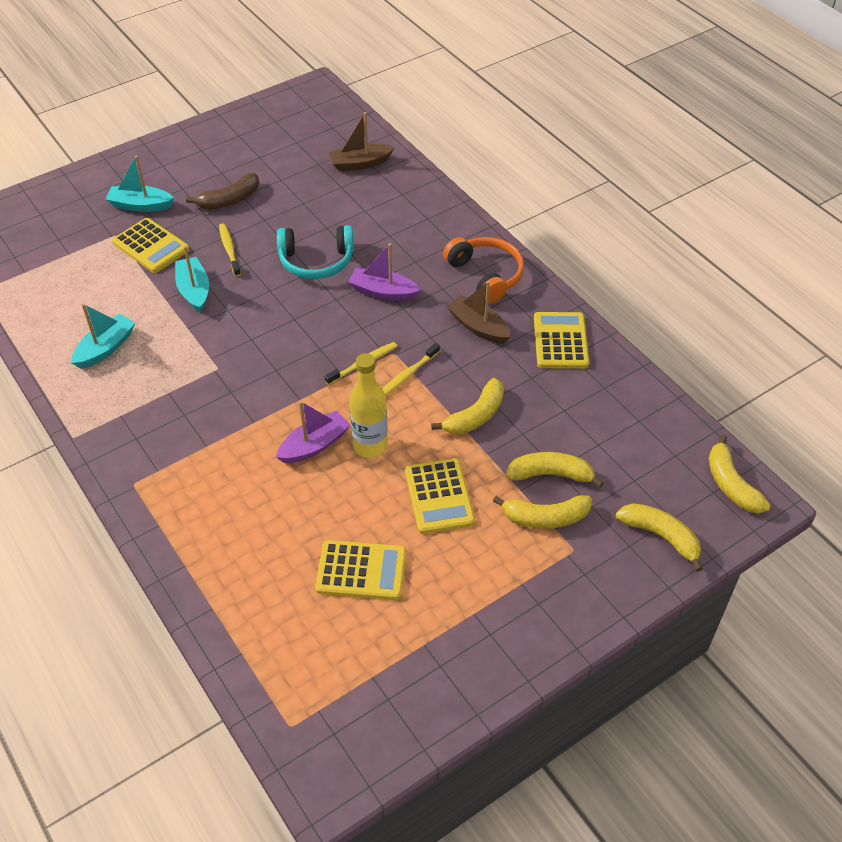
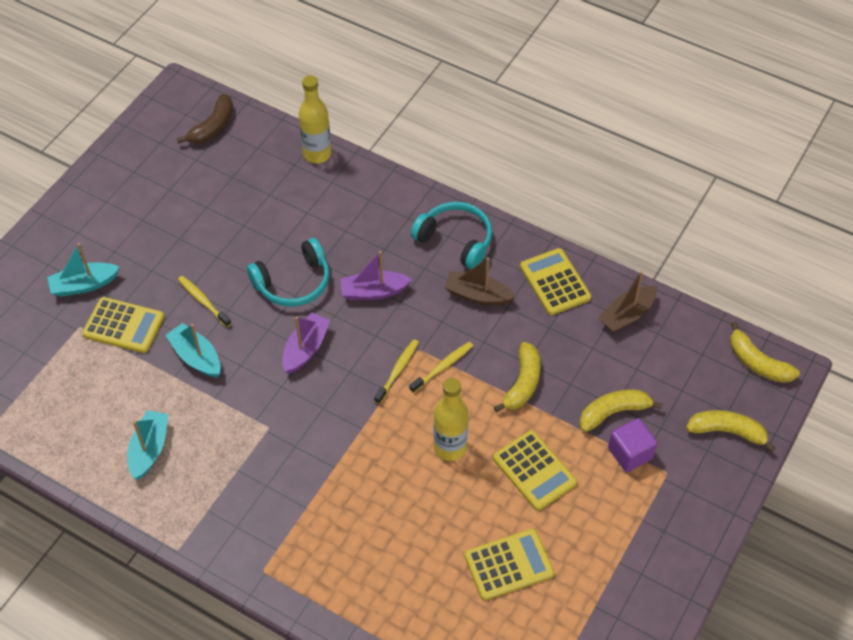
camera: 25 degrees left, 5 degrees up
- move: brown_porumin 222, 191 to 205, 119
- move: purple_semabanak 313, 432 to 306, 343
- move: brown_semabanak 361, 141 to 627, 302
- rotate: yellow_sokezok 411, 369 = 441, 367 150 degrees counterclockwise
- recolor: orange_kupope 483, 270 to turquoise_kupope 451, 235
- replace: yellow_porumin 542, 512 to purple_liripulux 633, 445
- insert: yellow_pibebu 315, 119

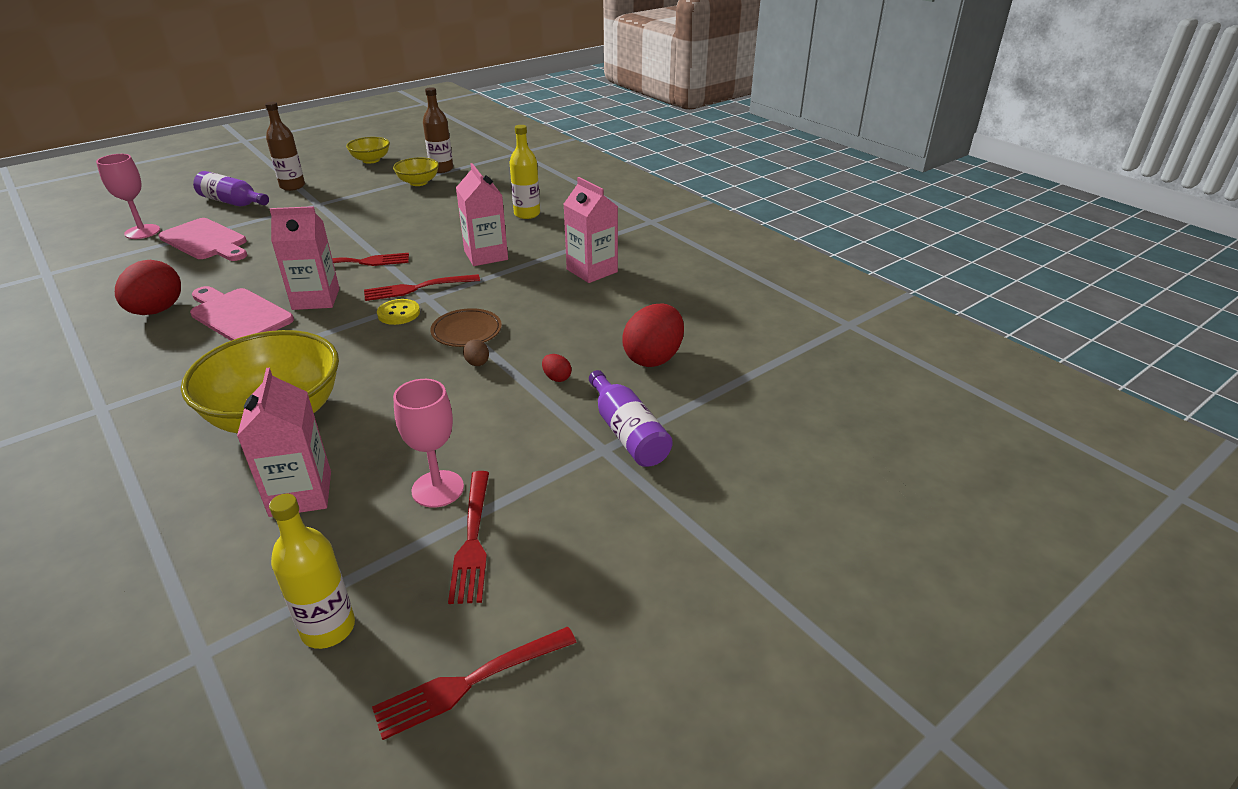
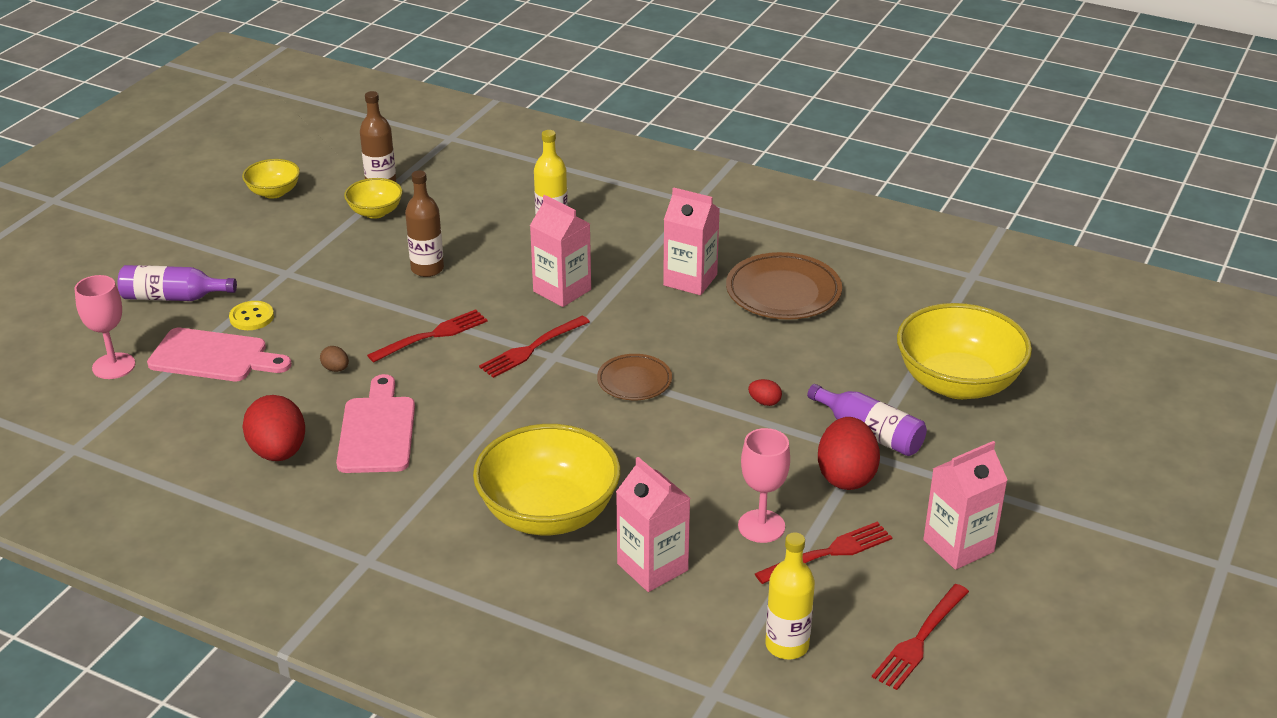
camera: 25 degrees left, 0 degrees up
- rotate: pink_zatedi 242, 313 = 375, 423 75 degrees clockwise
- move: brown_pibebu 285, 146 to 424, 223
- move: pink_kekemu 305, 258 to 965, 505
- move: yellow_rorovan 398, 312 to 251, 315
- rotate: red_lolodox 468, 537 = 823, 553 90 degrees counterclockwise
- move: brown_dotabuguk 476, 352 to 334, 359
- move: red_dotabuguk 653, 335 to 849, 453
- insert: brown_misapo 784, 286
- insert: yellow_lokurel 964, 351

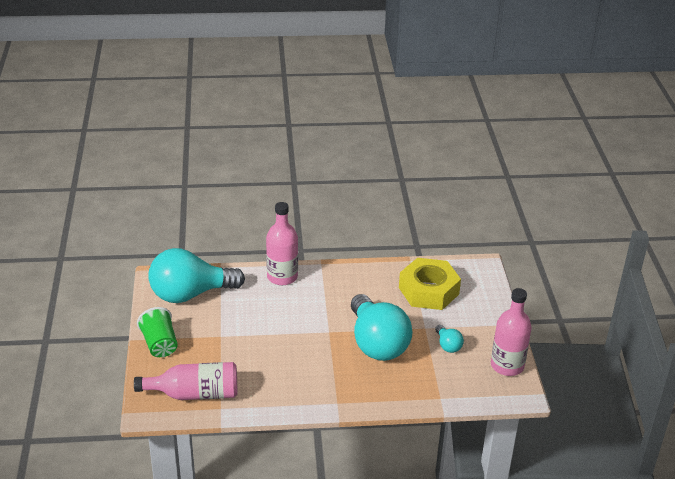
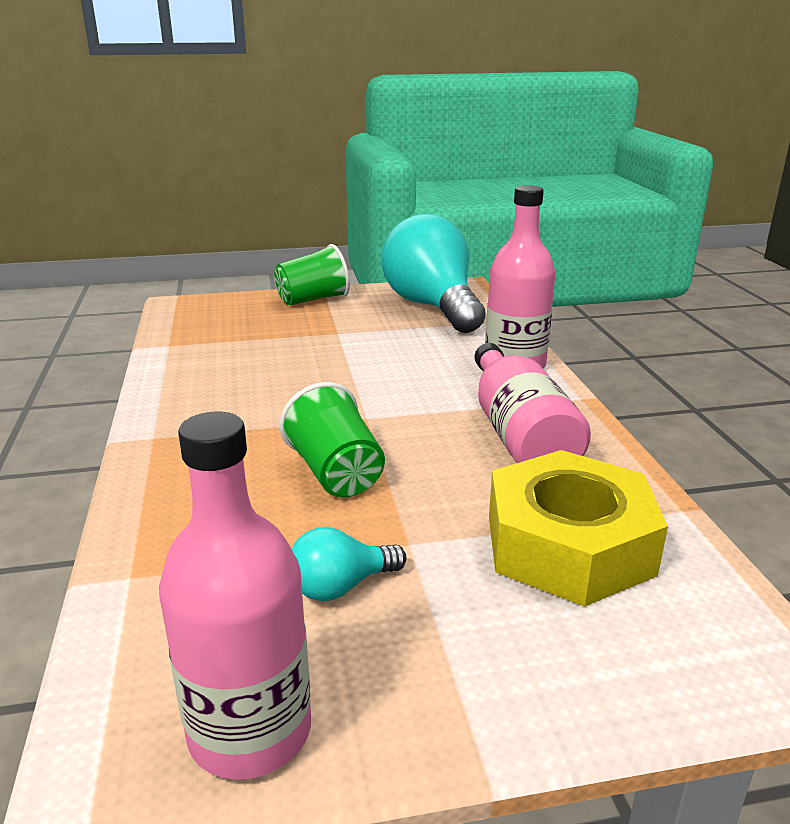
camera: 85 degrees right, 10 degrees down
- move: pink_pibebu 185, 381 to 533, 403
- replace: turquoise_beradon 381, 327 to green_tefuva 332, 439

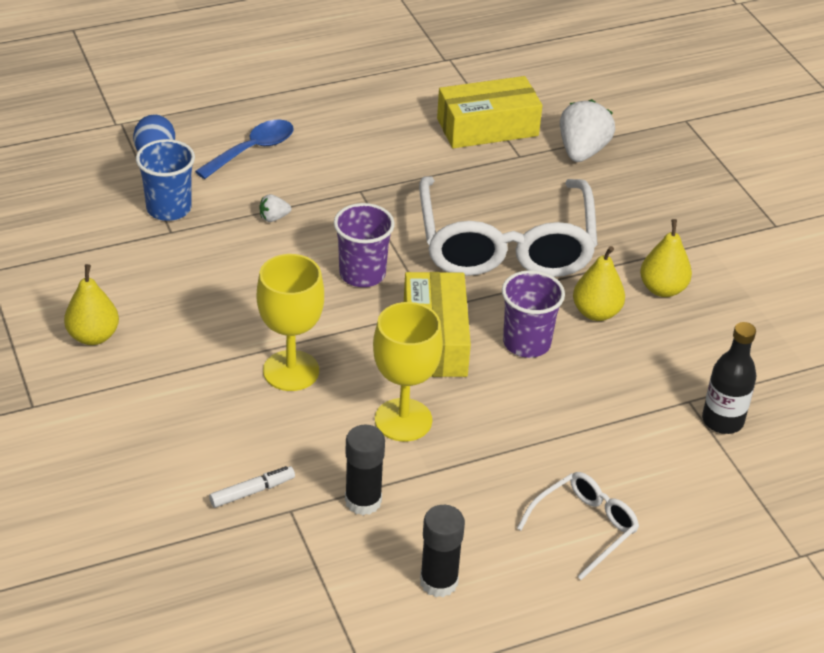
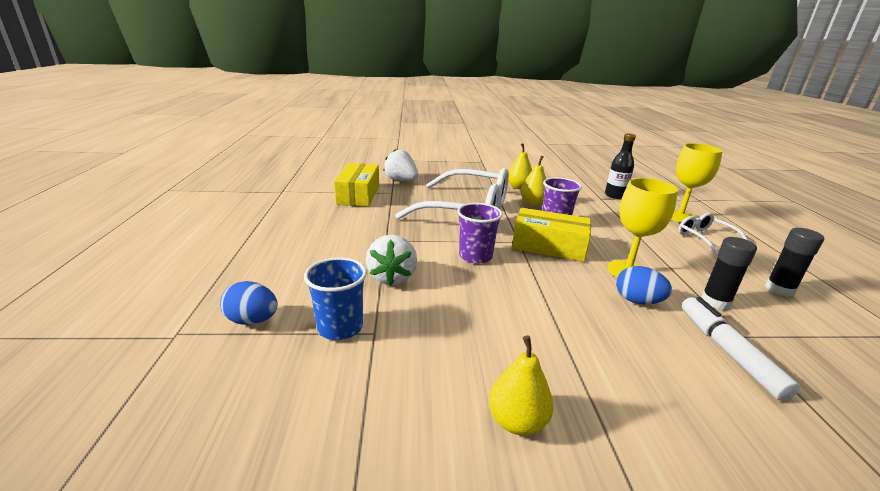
camera: 70 degrees left, 15 degrees down
- delete: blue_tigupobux 244, 149
- resize: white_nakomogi 252, 487 = 741, 349 x1.73
- move: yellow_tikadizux 290, 322 to 697, 182
- resize: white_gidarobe 275, 208 = 391, 260 x2.14
- insert: blue_dotabuguk 644, 285

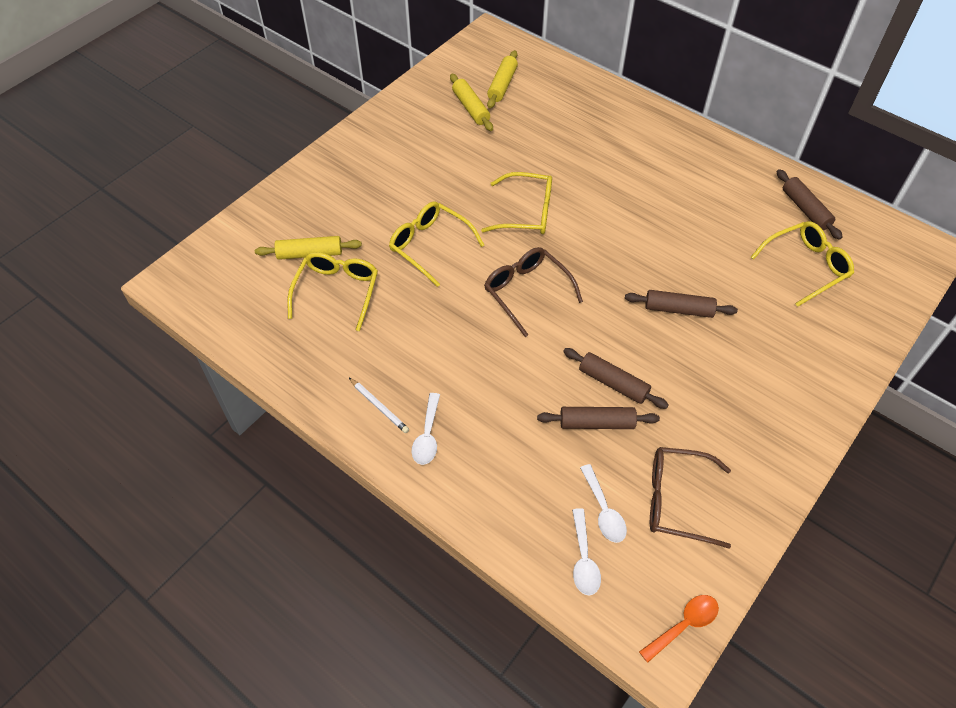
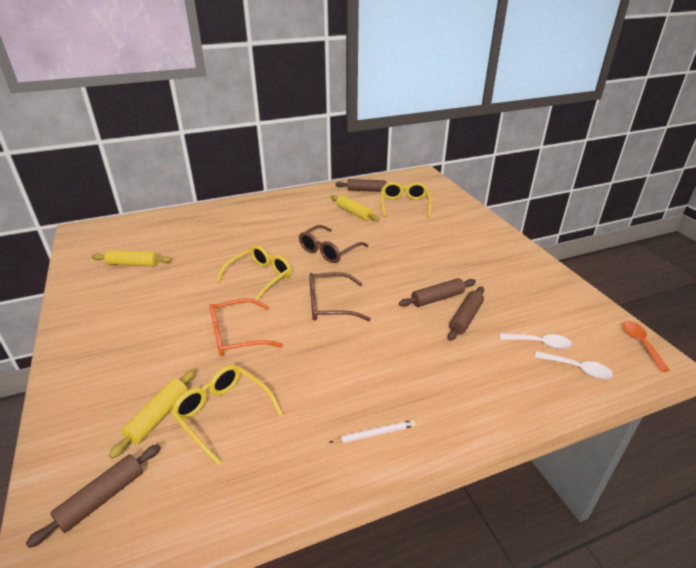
camera: 60 degrees left, 20 degrees down
- recolor: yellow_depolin 436, 244 to orange_depolin 246, 327
- delete: white_tigupobux 426, 429
- move: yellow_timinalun 502, 79 to 355, 208
- move: brown_timinalun 681, 304 to 93, 496
- move: brown_depolin 690, 497 to 333, 244

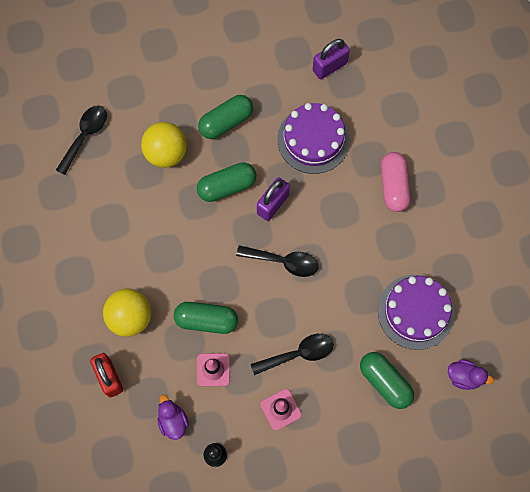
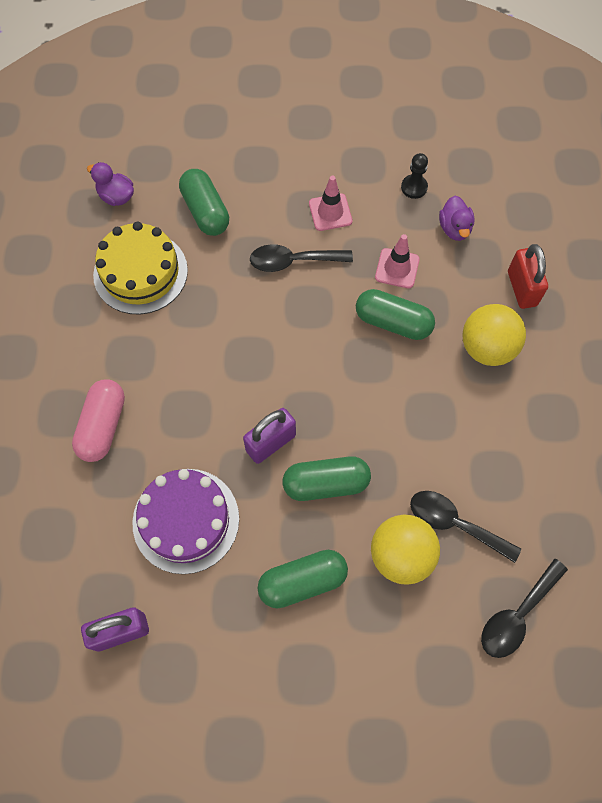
camera: 165 degrees left, 5 degrees down
- move: black_tigupobux 277, 261 to 465, 527
- recolor: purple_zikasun 416, 312 to yellow_zikasun 140, 268

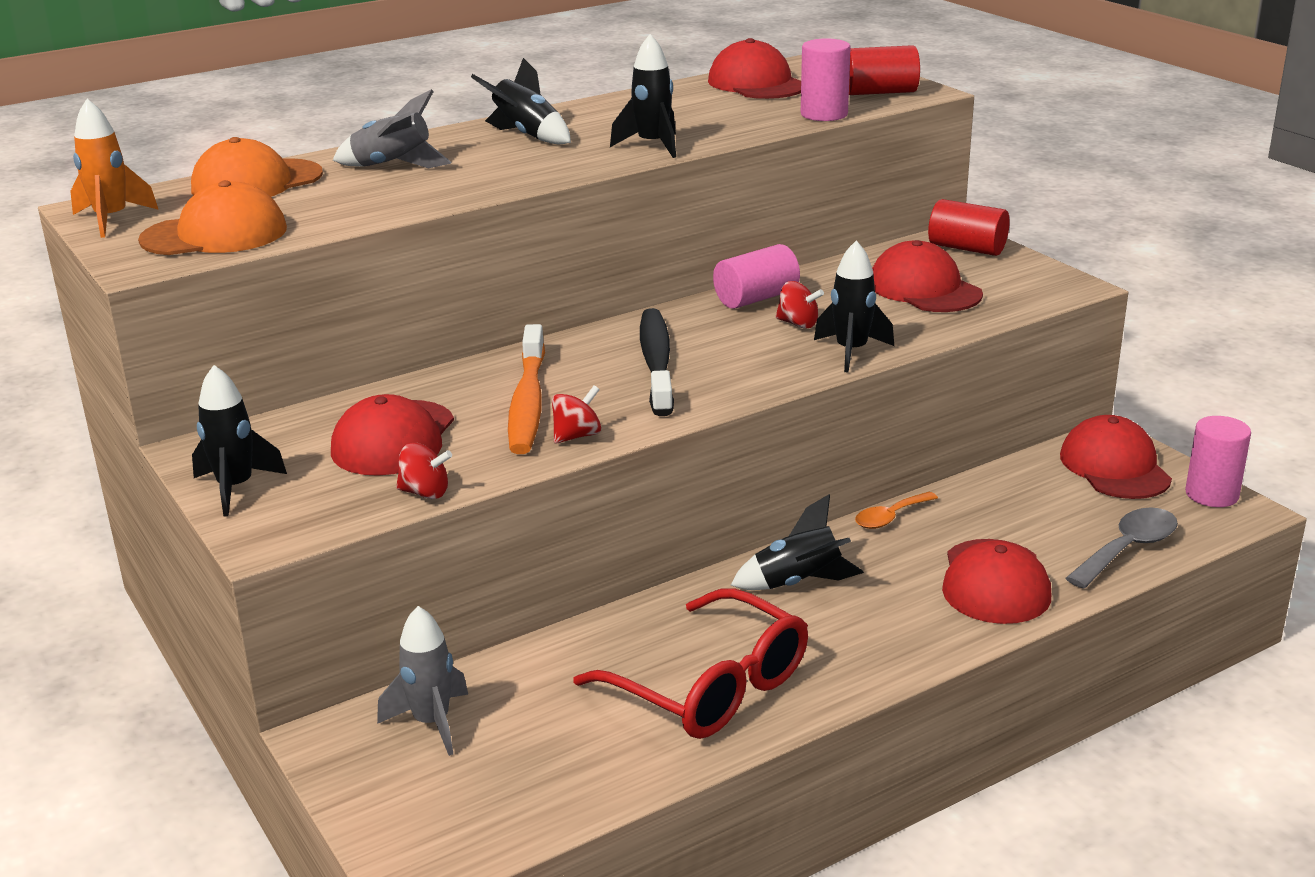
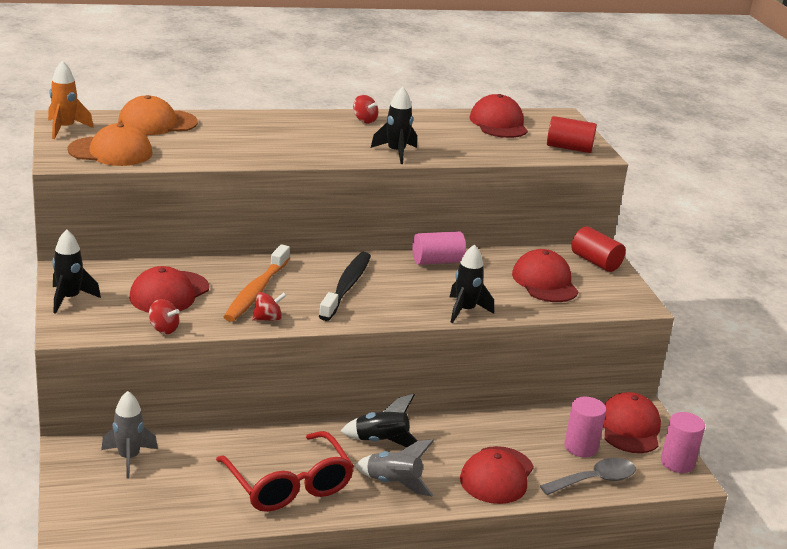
camera: 15 degrees right, 0 degrees up
- move: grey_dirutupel 392, 129 to 394, 467
- delete: black_dirutupel 521, 101
- move: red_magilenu 800, 305 to 365, 109
- move: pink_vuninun 826, 80 to 585, 427
- delete: orange_tigupobux 896, 510

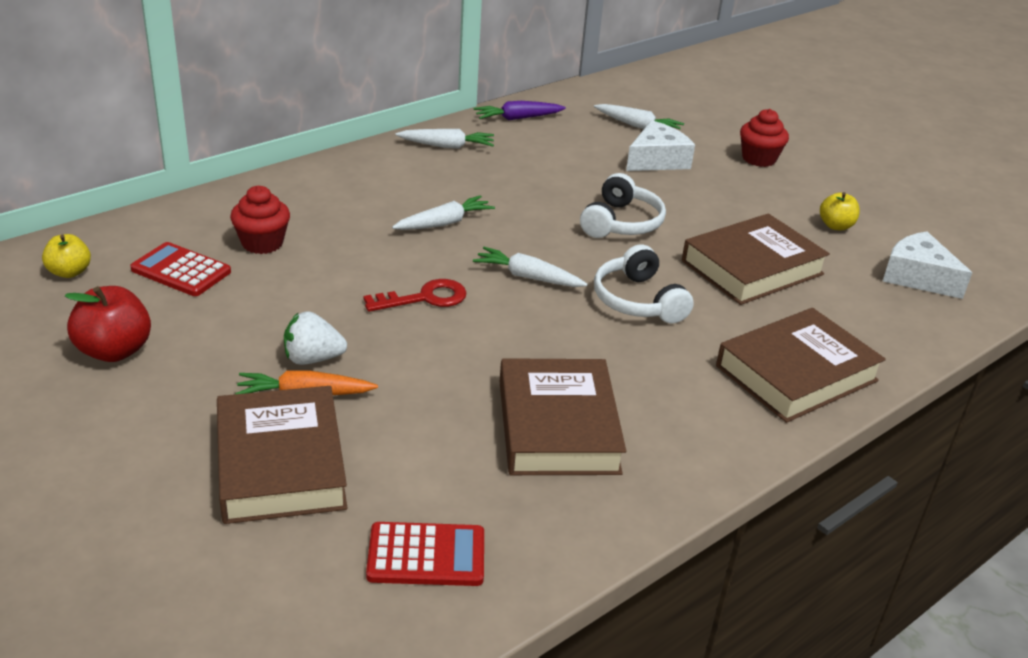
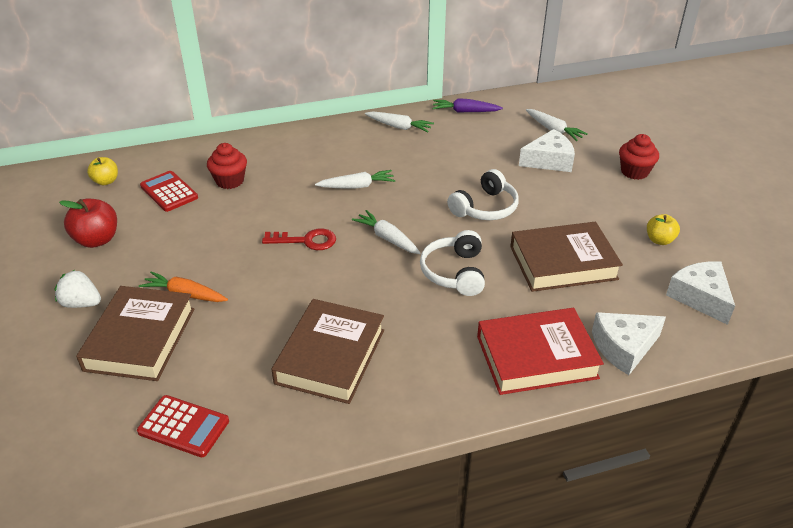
camera: 25 degrees right, 5 degrees up
- move: white_gidarobe 315, 338 to 77, 289
- recolor: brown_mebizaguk 801, 365 to red_mebizaguk 540, 351
- insert: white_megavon 629, 343

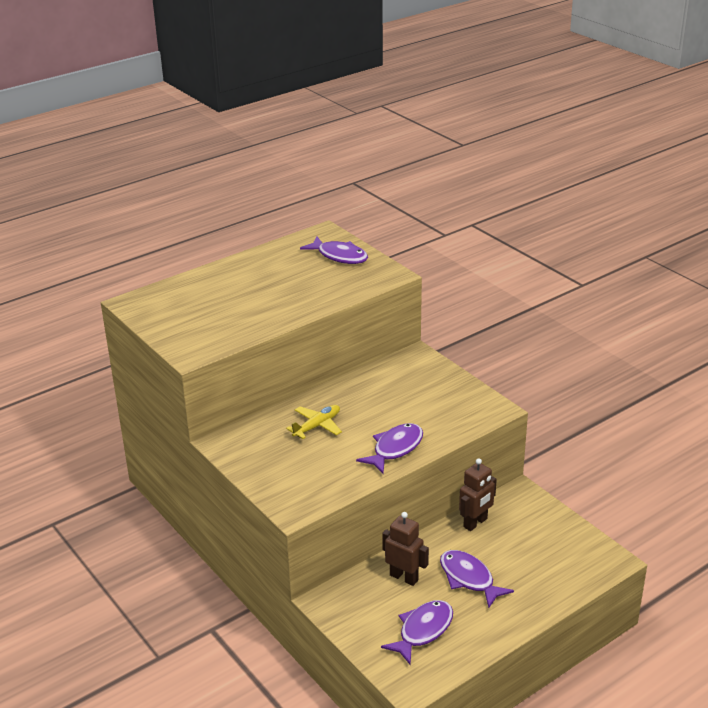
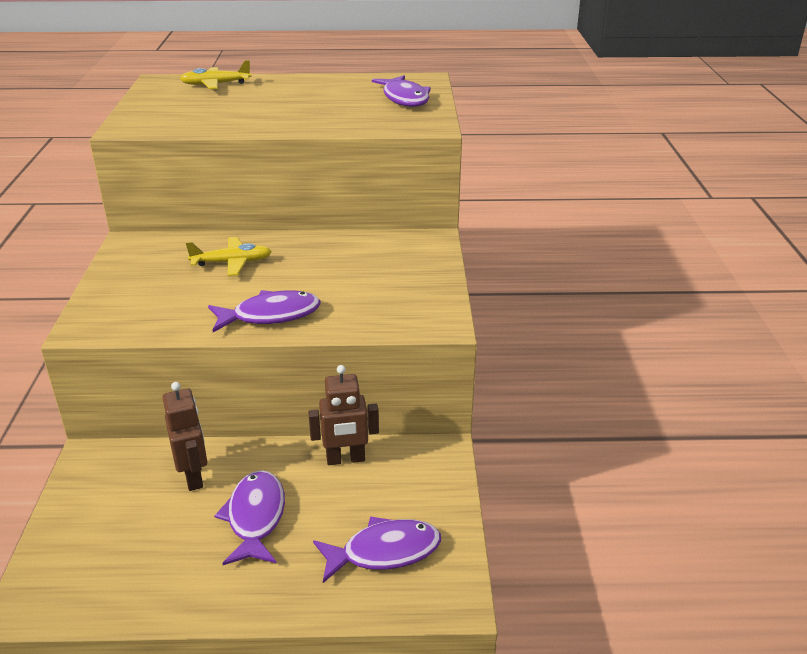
camera: 35 degrees right, 0 degrees up
- move: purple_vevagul 417, 632 to 377, 549
- insert: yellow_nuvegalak 216, 74

